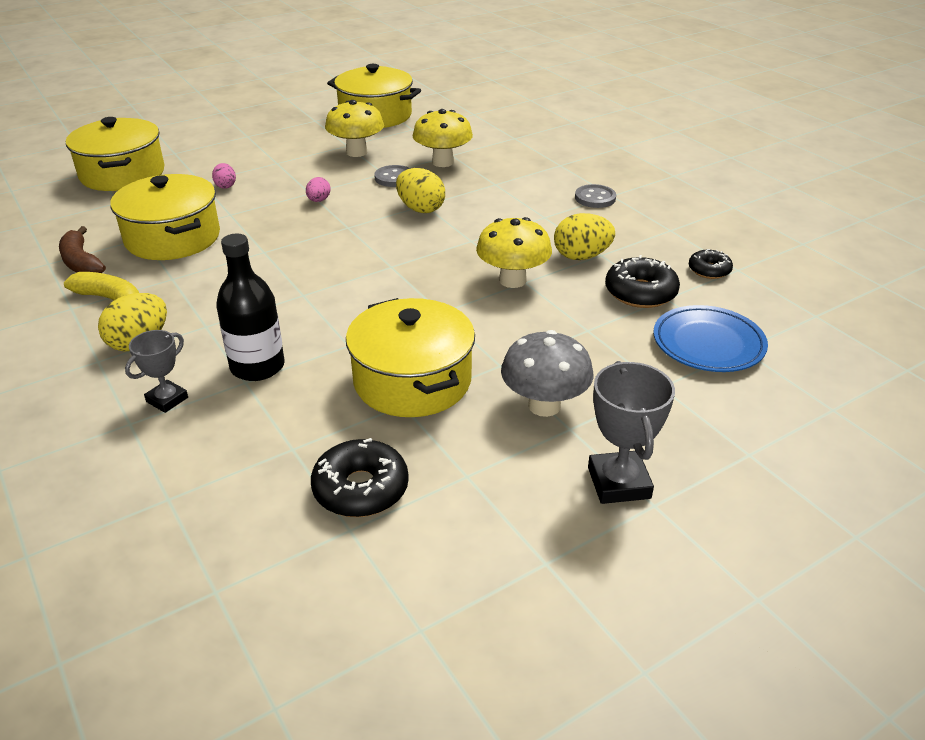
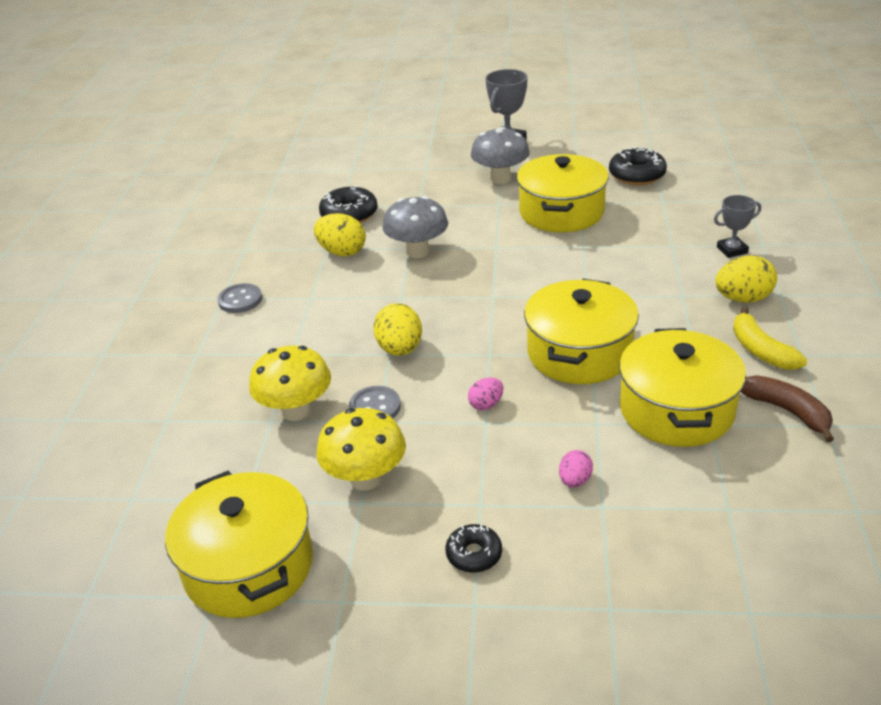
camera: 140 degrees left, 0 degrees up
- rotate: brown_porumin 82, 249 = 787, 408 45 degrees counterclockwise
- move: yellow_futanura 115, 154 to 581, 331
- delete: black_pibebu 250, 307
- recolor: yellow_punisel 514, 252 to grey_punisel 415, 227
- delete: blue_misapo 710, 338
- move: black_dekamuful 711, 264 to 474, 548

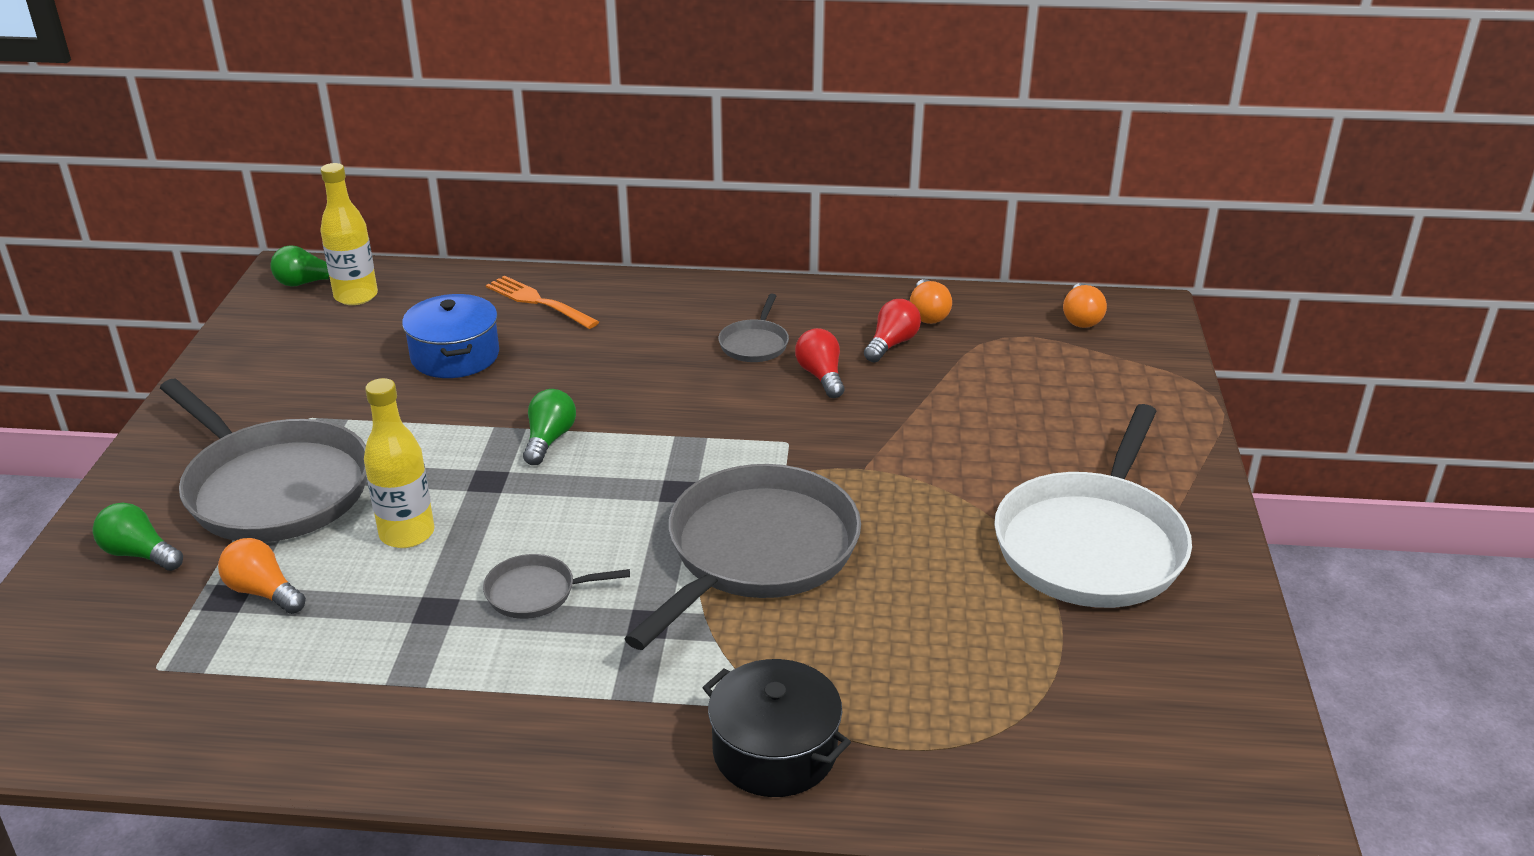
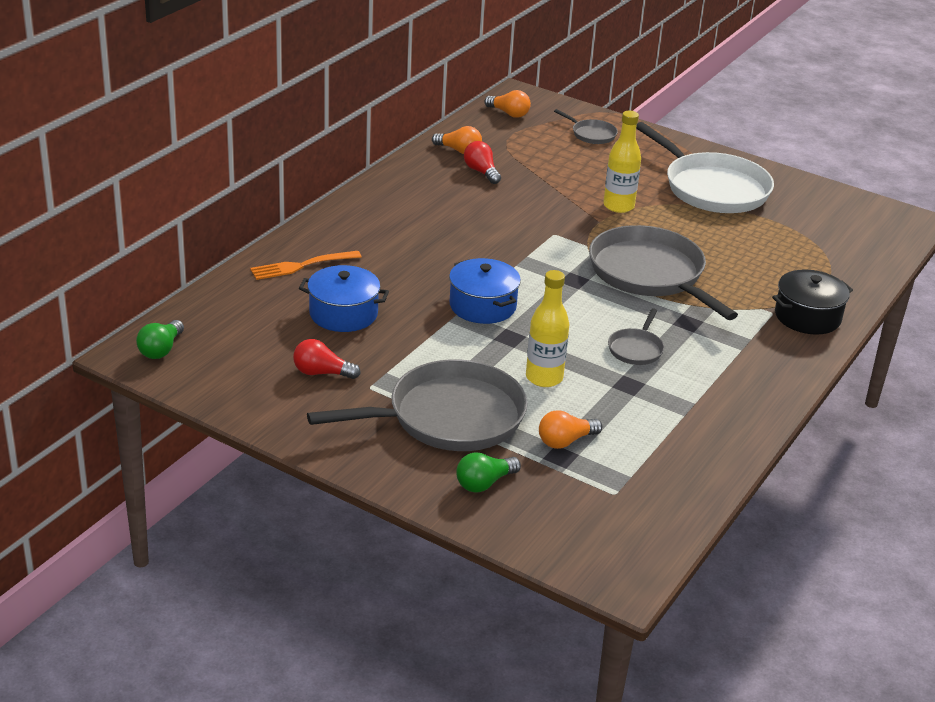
camera: 65 degrees left, 0 degrees up
- move: yellow_pibebu 349, 234 to 622, 162
- replace: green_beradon 549, 427 to blue_futanura 485, 291
- move: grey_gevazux 753, 328 to 586, 126
- move: red_beradon 820, 363 to 327, 359

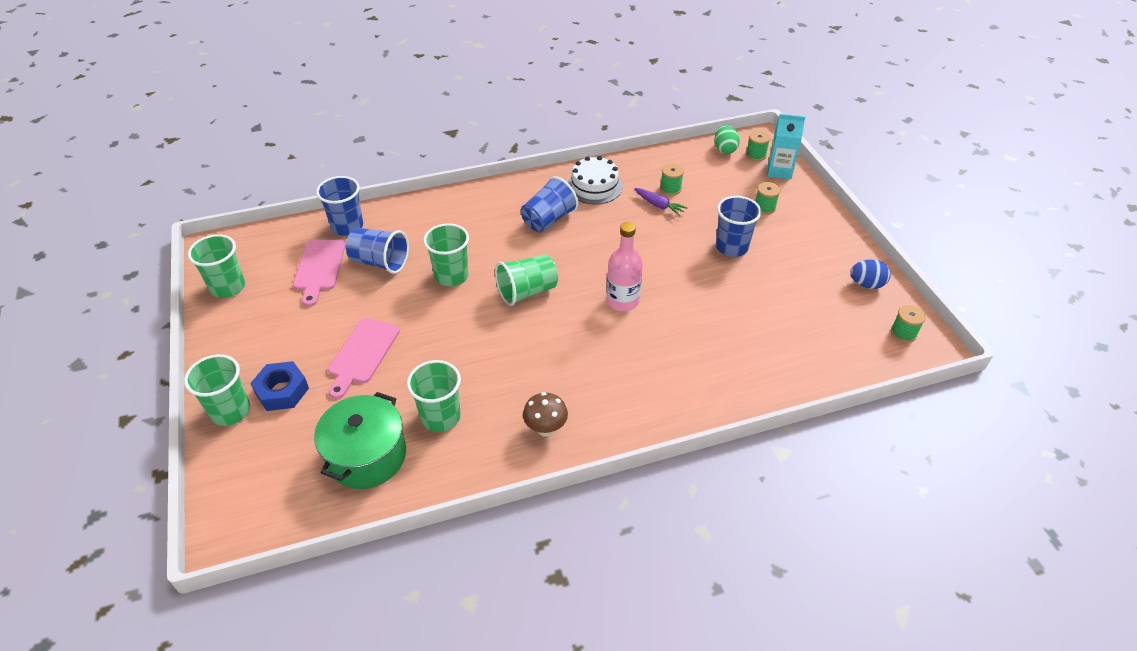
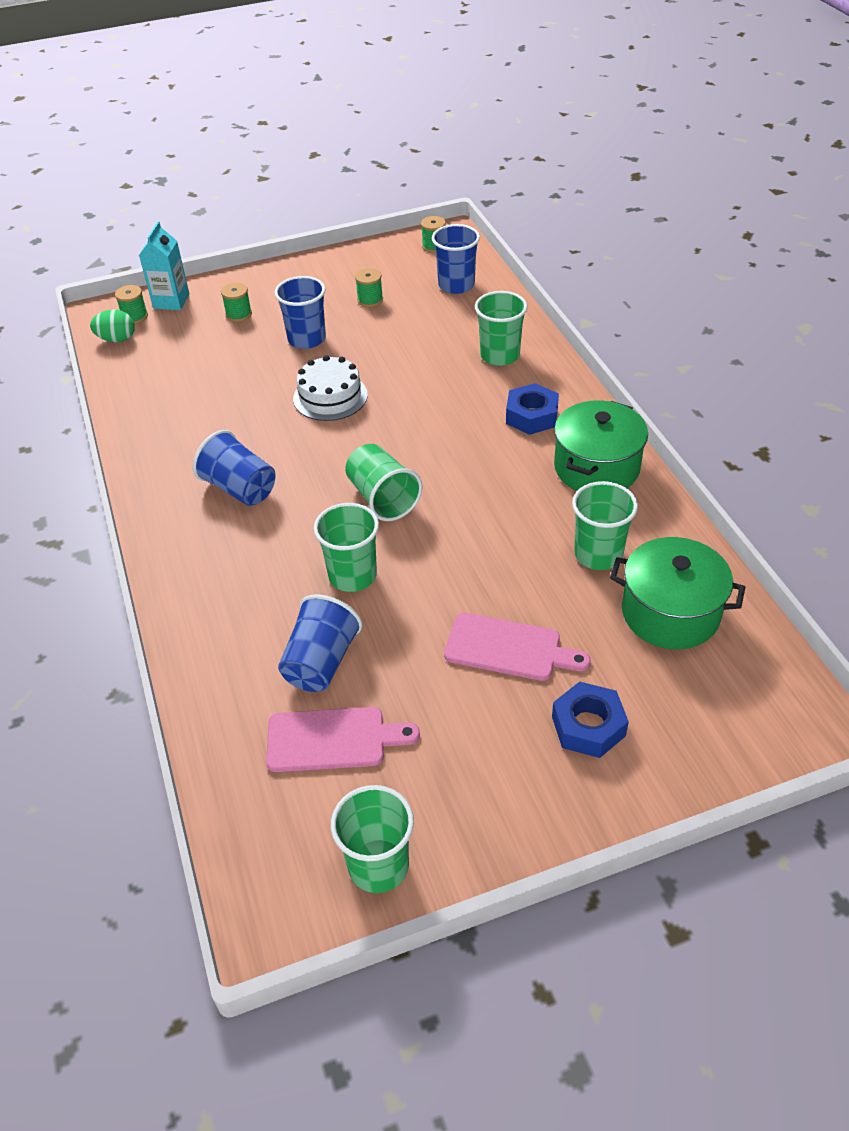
camera: 90 degrees left, 0 degrees up
- move: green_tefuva 217, 390 to 501, 328
- move: blue_tefuva 339, 206 to 456, 259
- replace: brown_punisel 545, 414 to green_futanura 601, 445
- move: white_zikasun 595, 180 to 330, 388
- delete: pink_pibebu 624, 266
- delete: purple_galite 661, 202
- move: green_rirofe 672, 179 to 369, 287
- delete: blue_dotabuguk 870, 274
- insert: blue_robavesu 532, 409

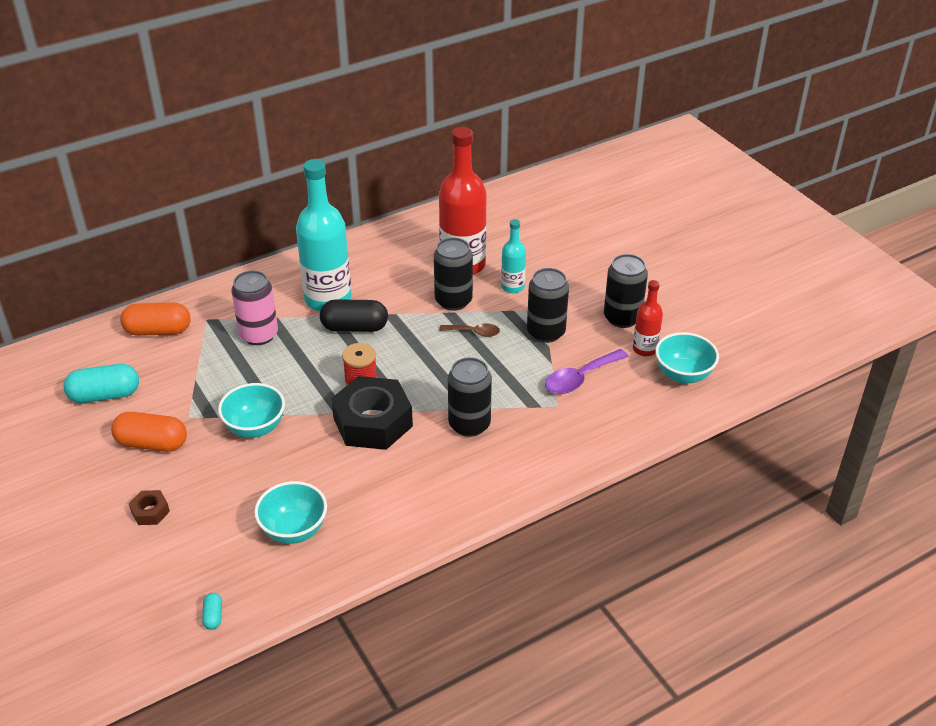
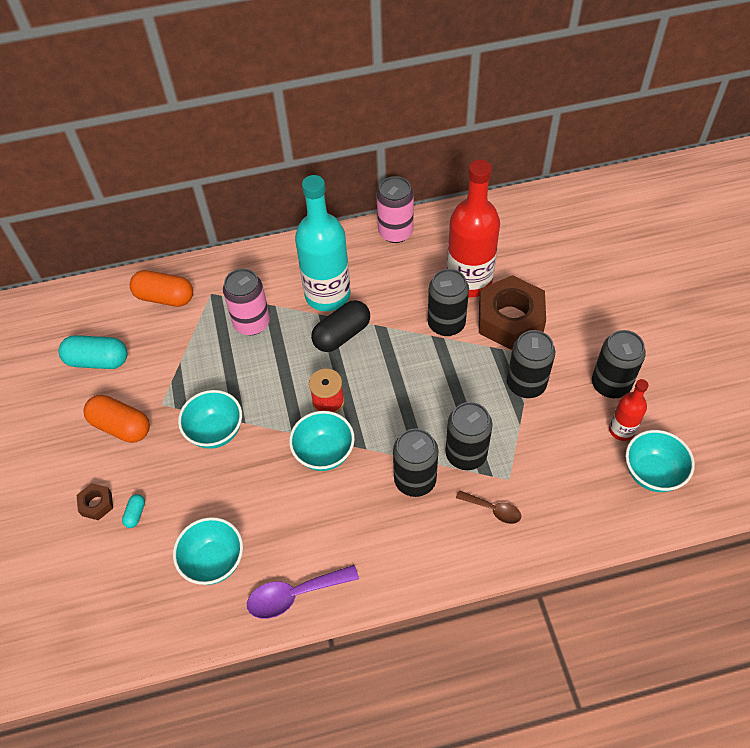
camera: 20 degrees right, 15 degrees up
- move: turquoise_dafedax 212, 611 to 133, 511
- rotate: black_dafedax 354, 315 = 340, 326 60 degrees counterclockwise
- replace: black_robavesu 372, 413 to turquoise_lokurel 322, 441
- move: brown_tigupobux 469, 330 to 488, 507
- replace: turquoise_pibebu 513, 256 to brown_robavesu 512, 312
- move: purple_tigupobux 587, 371 to 303, 592
- insert: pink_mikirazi 395, 209
- insert: black_mikirazi 468, 436

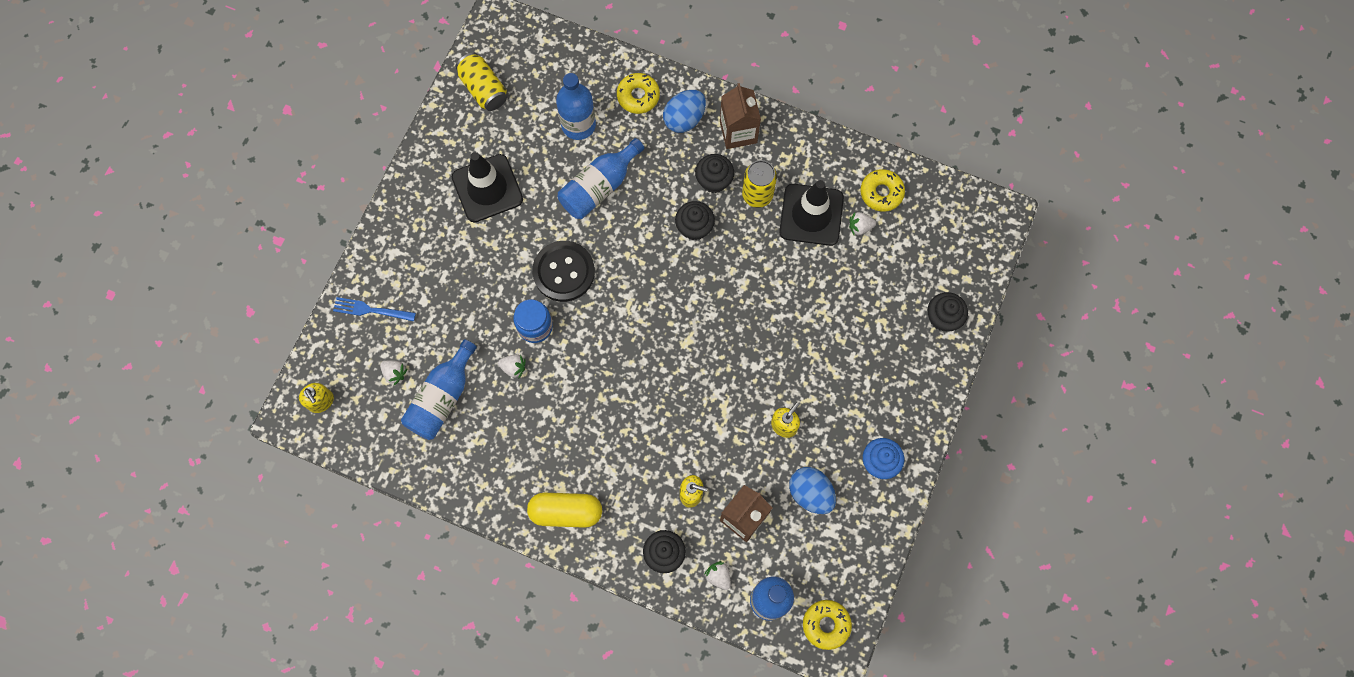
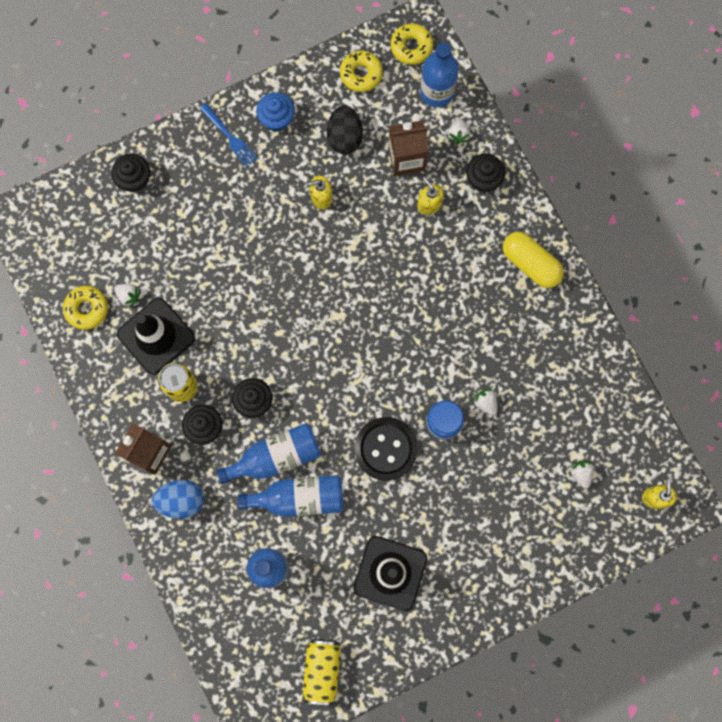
camera: 140 degrees left, 5 degrees up
- move: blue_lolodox 374, 309 to 228, 135
- move: blue_pibebu 439, 389 to 268, 453
- move: yellow_dekamuful 638, 93 to 361, 71
- recolor: blue_dotabuguk 812, 490 to black_dotabuguk 345, 129

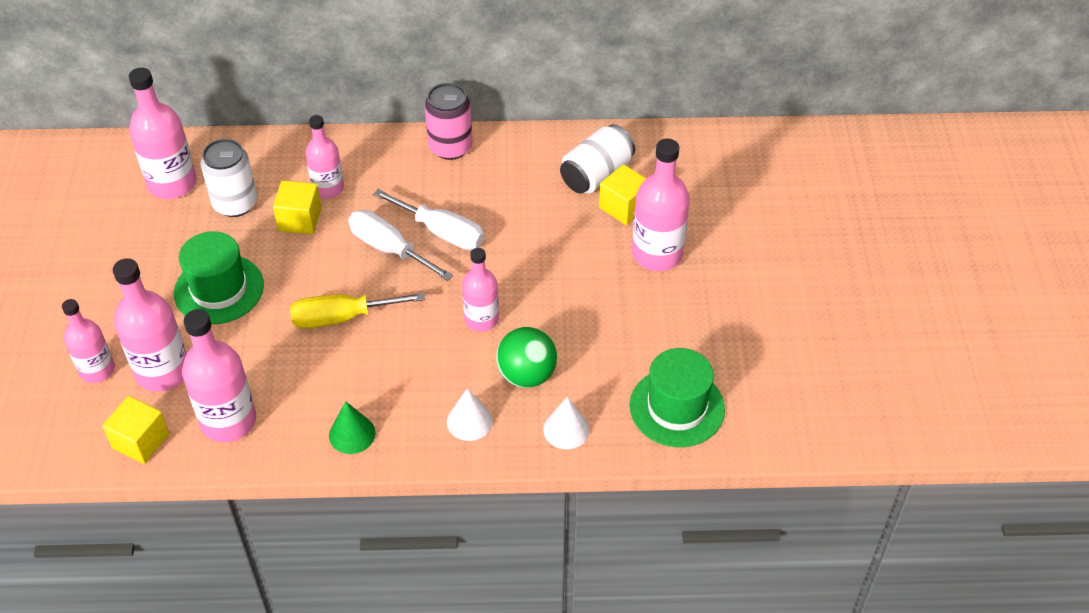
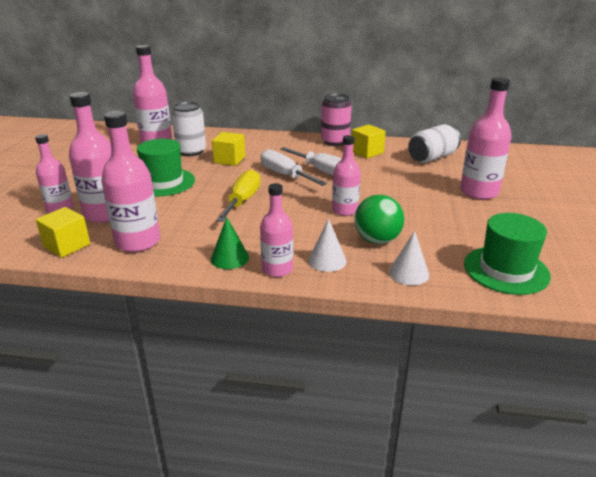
camera: 10 degrees right, 20 degrees down
- rotate: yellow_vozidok 357, 310 = 238, 195 105 degrees clockwise
- move: pink_pibebu 324, 156 to 276, 230
- move: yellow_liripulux 622, 194 to 369, 141

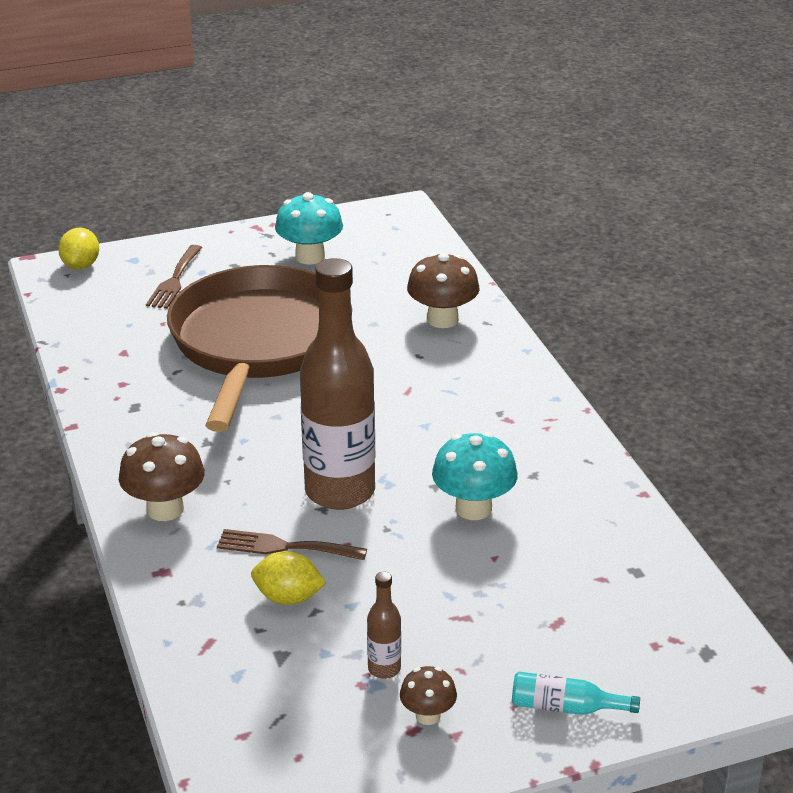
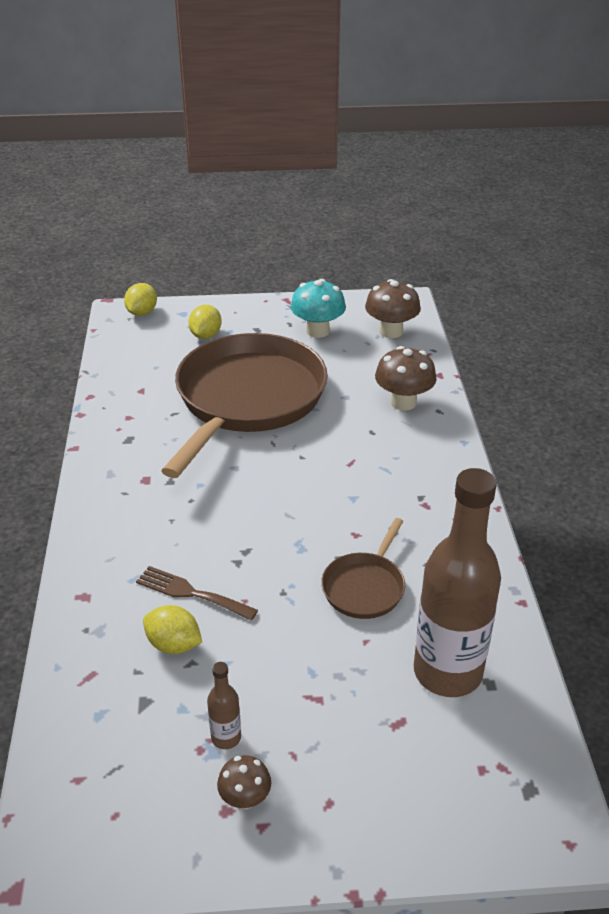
camera: 15 degrees right, 5 degrees up
- move: brown_punisel 162, 476 to 393, 308
- replace: brown_lolodox 174, 277 to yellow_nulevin 205, 322
- move: brown_pibebu 337, 384 to 457, 582
- replace: turquoise_punisel 475, 476 to brown_gevazux 363, 568
- delete: turquoise_pibebu 576, 693

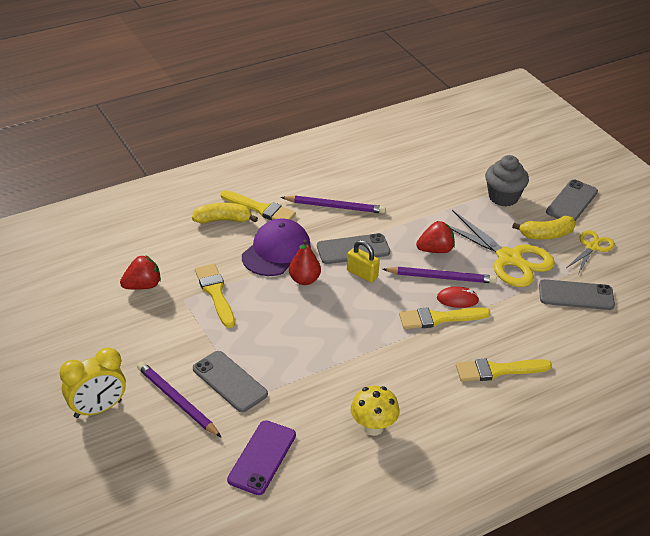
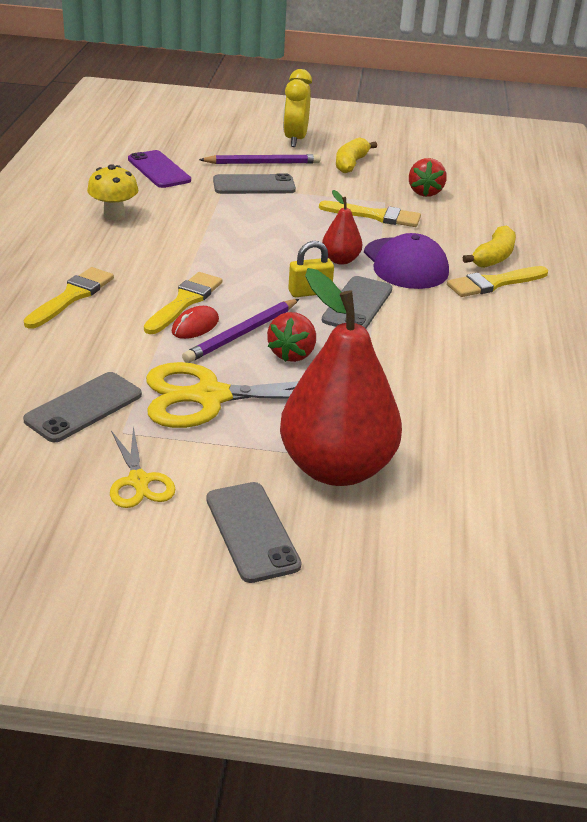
camera: 125 degrees right, 5 degrees down
- delete: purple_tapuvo 333, 204
- replace: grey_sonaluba 507, 180 to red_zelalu 341, 377
- move: yellow_porumin 544, 227 to 356, 155

